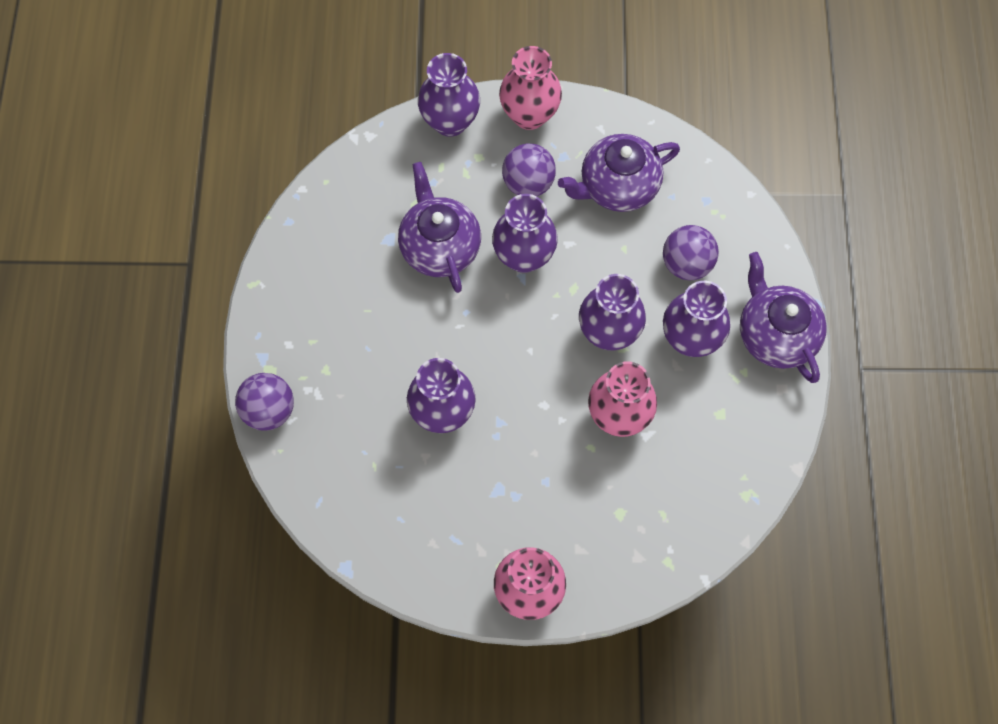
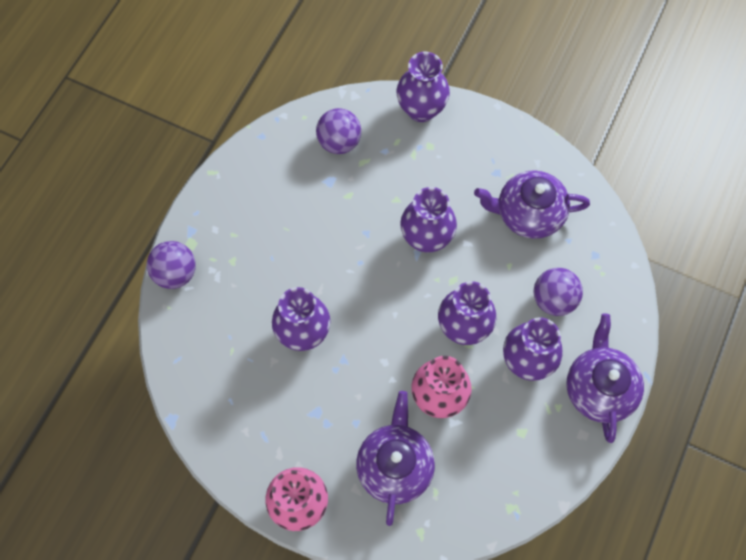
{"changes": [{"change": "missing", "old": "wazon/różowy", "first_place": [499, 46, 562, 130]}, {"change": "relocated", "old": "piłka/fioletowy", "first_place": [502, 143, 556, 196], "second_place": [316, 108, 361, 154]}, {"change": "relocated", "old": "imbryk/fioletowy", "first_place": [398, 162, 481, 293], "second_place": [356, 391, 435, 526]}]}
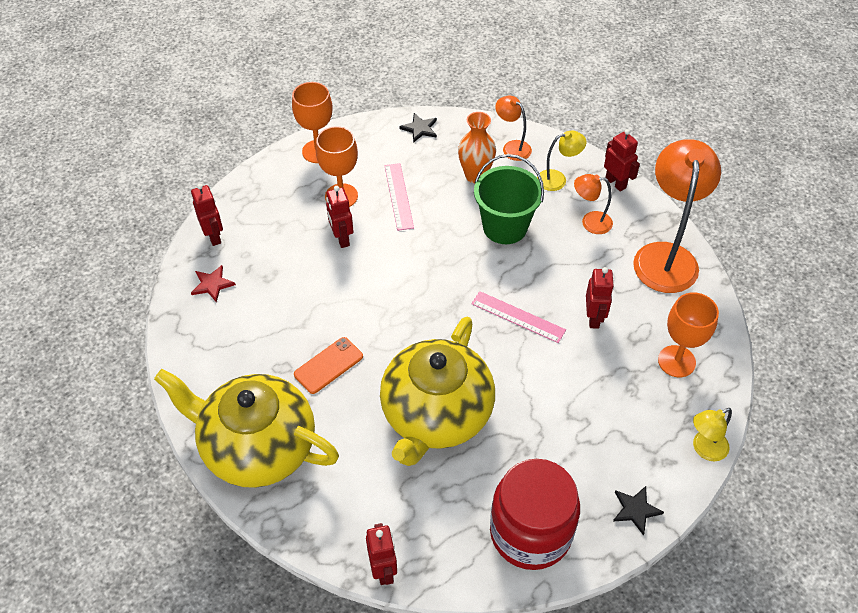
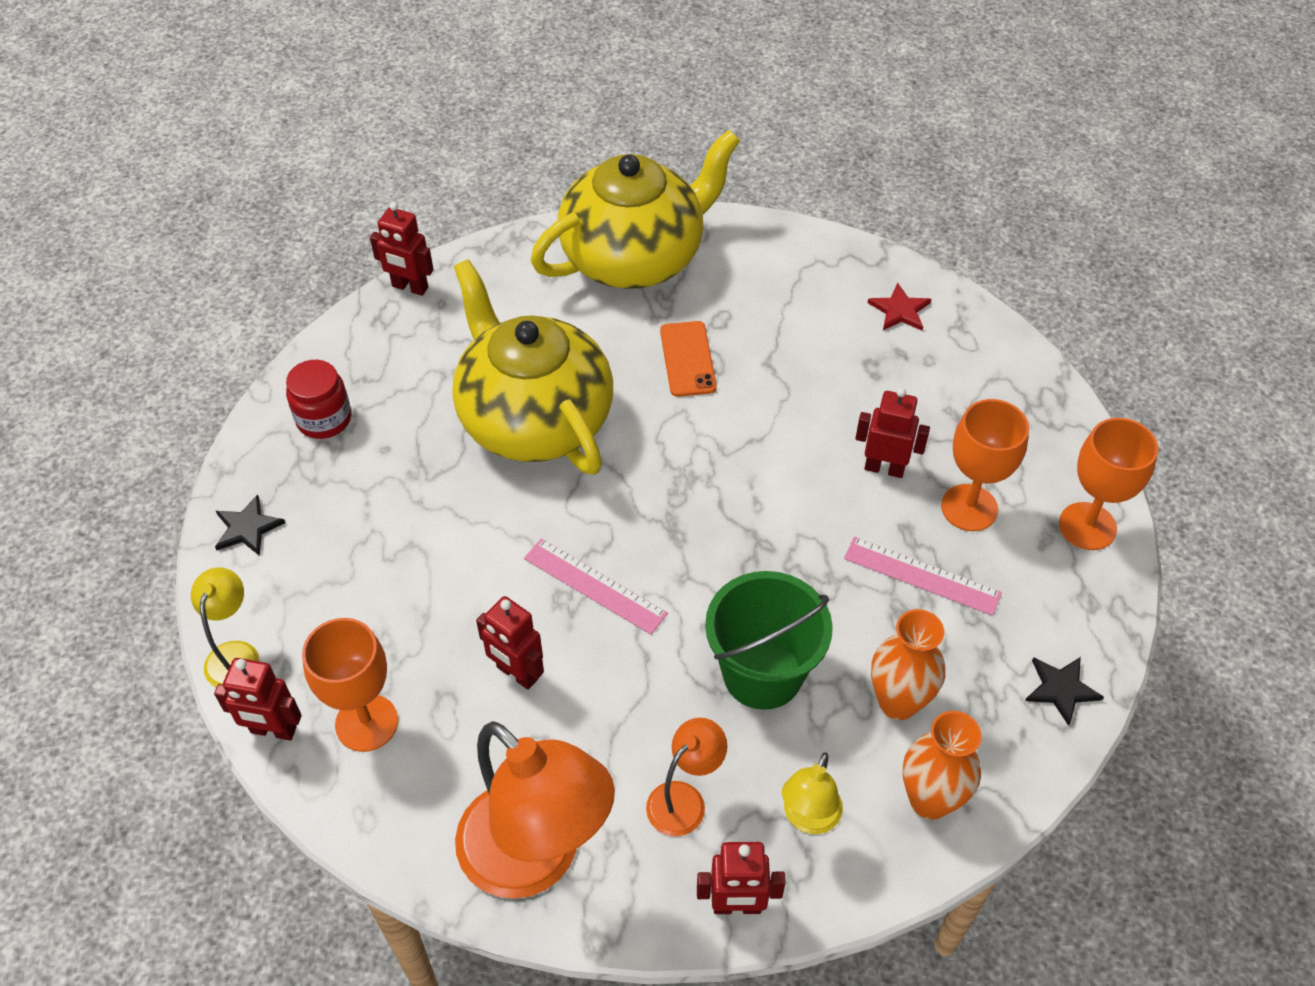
{"changes": [{"change": "exchanged", "old": "lampka/pomarańczowy", "new": "wazon/pomarańczowy", "first_place": [495, 96, 532, 161], "second_place": [903, 711, 982, 820]}, {"change": "relocated", "old": "robot/czerwony", "first_place": [191, 184, 223, 246], "second_place": [214, 658, 302, 741]}, {"change": "spun", "old": "linijka/różowy", "first_place": [471, 291, 566, 343], "second_place": [524, 538, 668, 634], "degrees": 60}, {"change": "size", "old": "słoik/czerwony", "first_place": [490, 459, 580, 570], "second_place": [286, 360, 351, 439], "factor": 0.53}]}
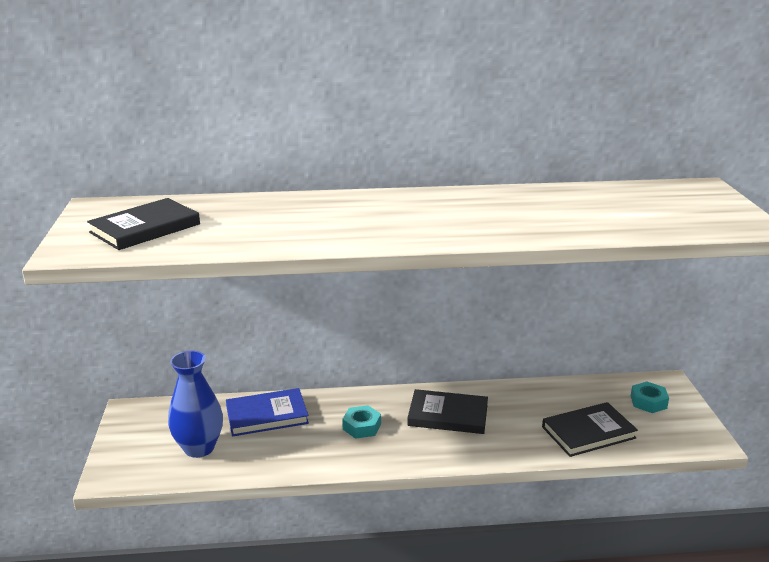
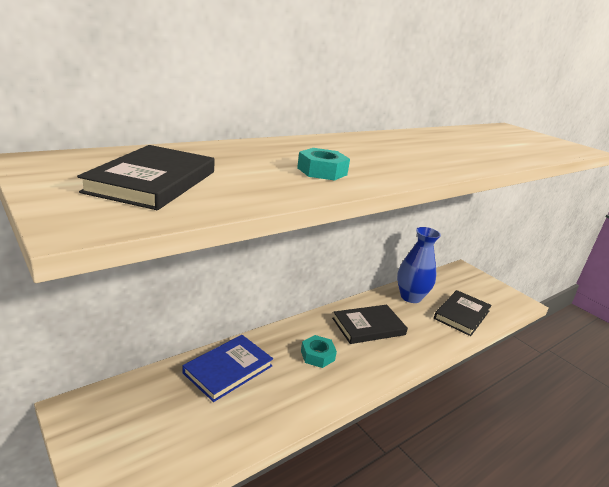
{"changes": [{"change": "relocated", "old": "wazon/niebieski", "first_place": [168, 351, 223, 458], "second_place": [397, 227, 441, 303]}, {"change": "relocated", "old": "nakrętka/turkusowy", "first_place": [631, 382, 669, 413], "second_place": [297, 148, 350, 181]}]}
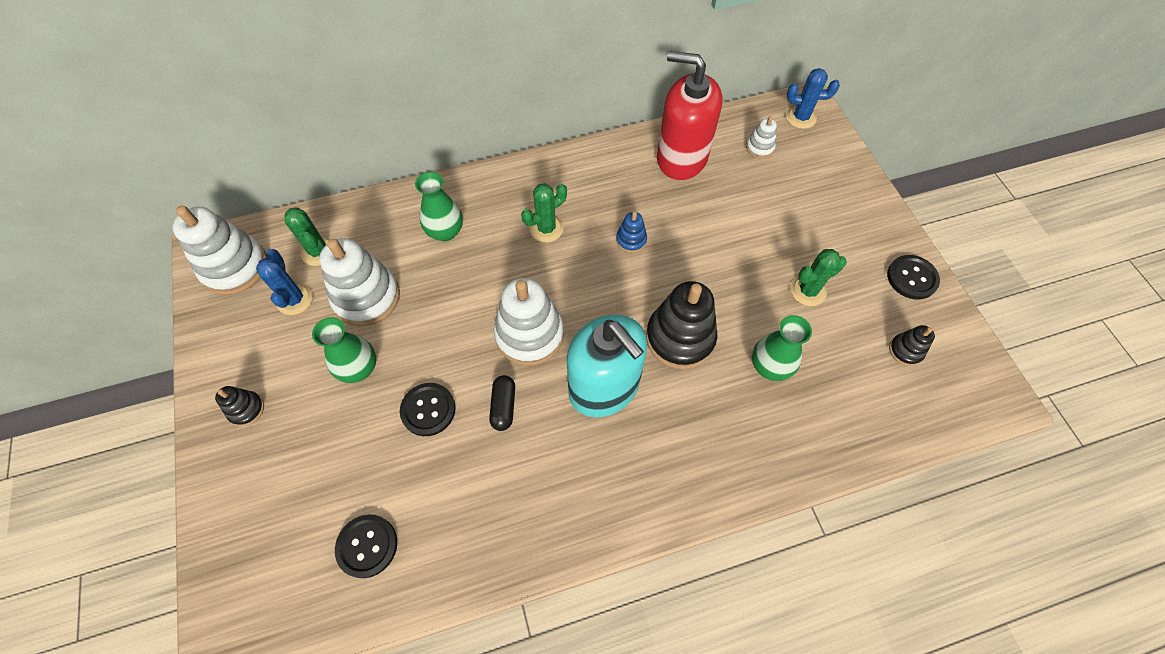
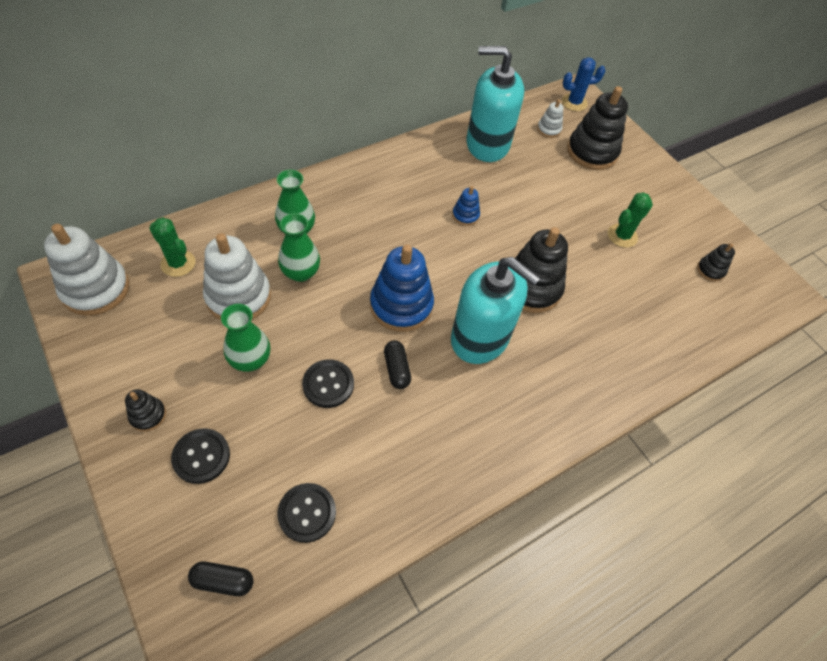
{"changes": [{"change": "colour", "old": "dozownik mydła/czerwony", "new": "dozownik mydła/turkusowy", "first_place": [657, 51, 722, 180], "second_place": [467, 46, 524, 162]}, {"change": "missing", "old": "kaktus/zielony", "first_place": [521, 183, 567, 242]}, {"change": "missing", "old": "kaktus/niebieski", "first_place": [256, 249, 313, 315]}, {"change": "relocated", "old": "guzik/czarny", "first_place": [887, 255, 940, 300], "second_place": [171, 428, 230, 484]}, {"change": "colour", "old": "zabawka nakładanka/biały", "new": "zabawka nakładanka/niebieski", "first_place": [494, 278, 564, 366], "second_place": [370, 244, 434, 332]}, {"change": "relocated", "old": "wazon/zielony", "first_place": [752, 315, 812, 381], "second_place": [278, 213, 320, 282]}, {"change": "appeared", "new": "zabawka nakładanka/czarny", "second_place": [567, 86, 628, 170]}, {"change": "appeared", "new": "kapsułka/czarny", "second_place": [188, 562, 254, 596]}]}
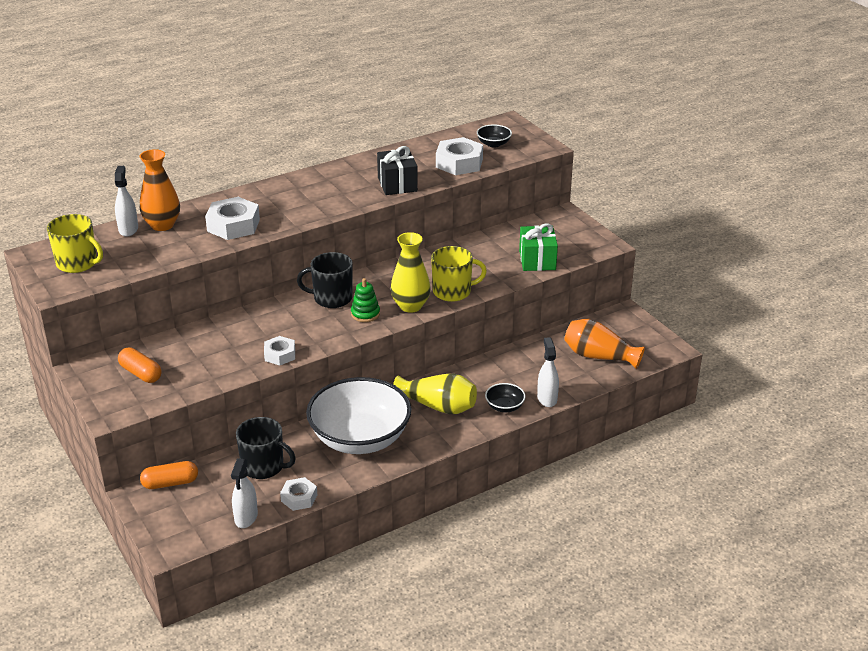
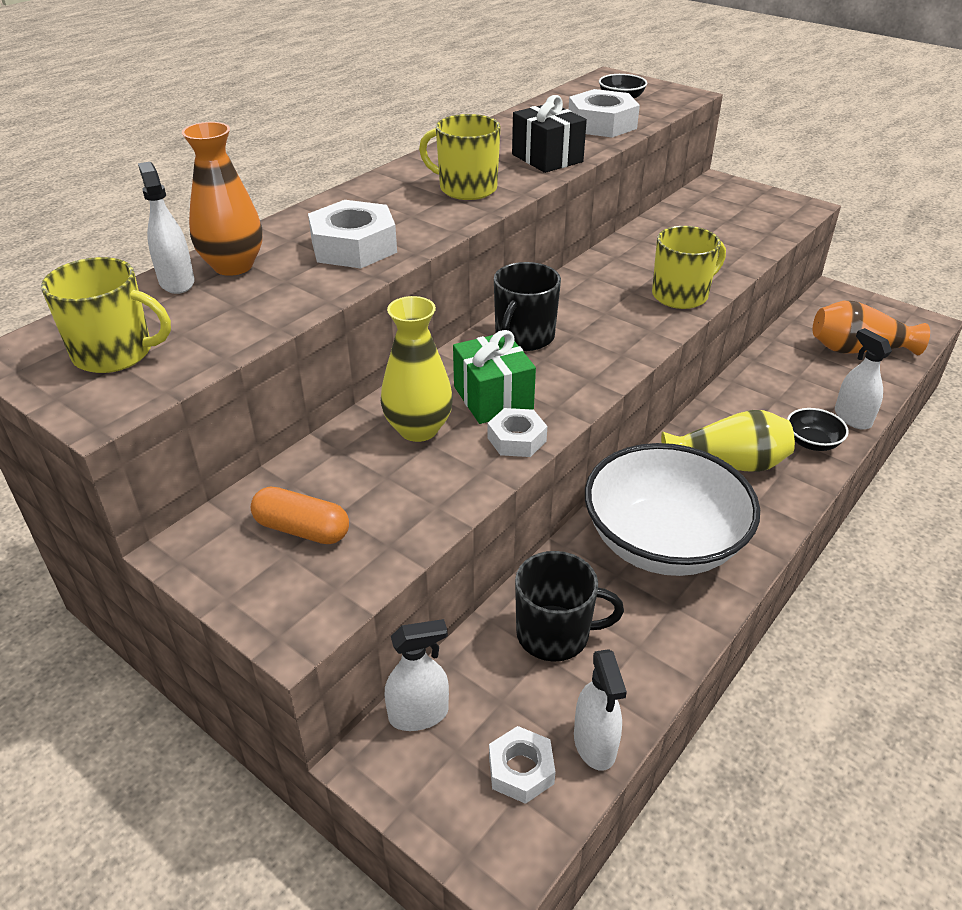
{"changes": [{"change": "relocated", "old": "prezent/zielony", "first_place": [519, 224, 558, 271], "second_place": [453, 330, 536, 424]}, {"change": "relocated", "old": "wazon/żółty", "first_place": [391, 232, 431, 313], "second_place": [381, 296, 453, 442]}, {"change": "spun", "old": "kubek/czarny", "first_place": [297, 252, 353, 308], "second_place": [494, 262, 561, 351], "degrees": -45}, {"change": "missing", "old": "zabawka nakładanka/zielony", "first_place": [351, 278, 380, 322]}, {"change": "exchanged", "old": "kapsułka/pomarańczowy", "new": "spryskiwacz/biały", "first_place": [140, 461, 198, 489], "second_place": [385, 619, 449, 731]}, {"change": "relocated", "old": "nakrętka/biały", "first_place": [280, 477, 317, 511], "second_place": [489, 726, 556, 804]}, {"change": "appeared", "new": "kubek/żółty", "second_place": [419, 114, 501, 200]}]}
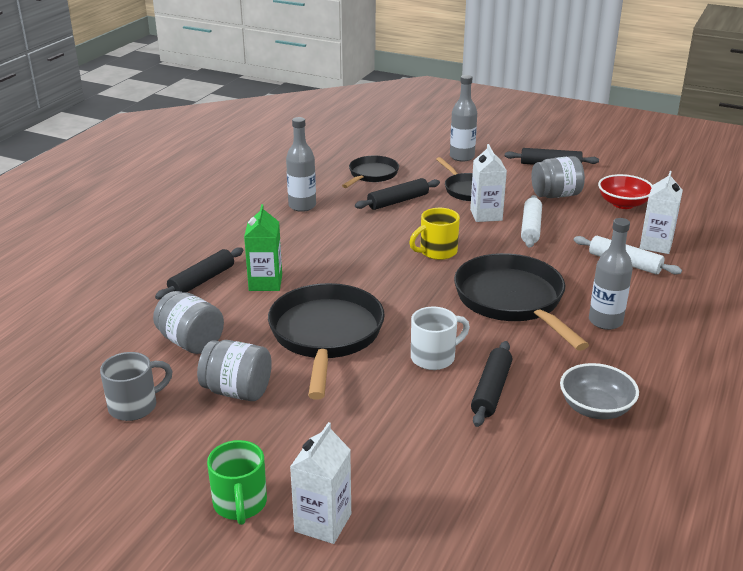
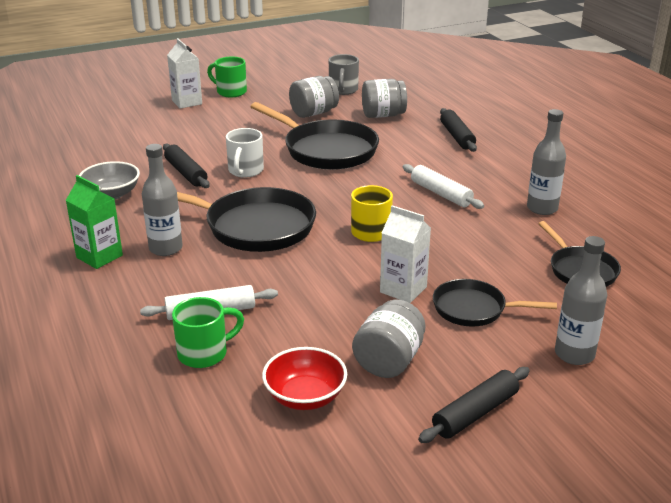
{"changes": [{"change": "exchanged", "old": "karton mleka/biały", "new": "kubek/zielony", "first_place": [640, 171, 683, 254], "second_place": [172, 297, 244, 368]}, {"change": "missing", "old": "wałek do ciasta/czarny", "first_place": [355, 178, 440, 210]}, {"change": "relocated", "old": "wałek do ciasta/biały", "first_place": [521, 195, 542, 248], "second_place": [403, 164, 484, 209]}, {"change": "relocated", "old": "karton mleka/zielony", "first_place": [244, 204, 282, 291], "second_place": [65, 175, 123, 269]}]}
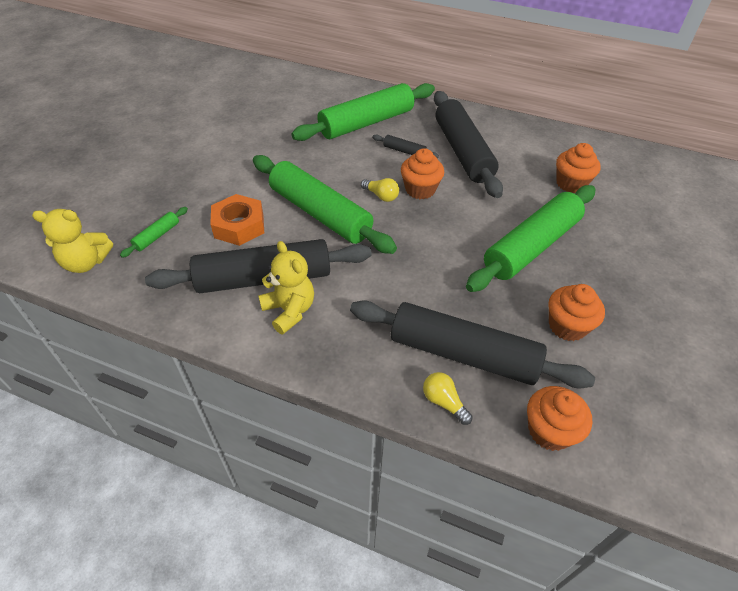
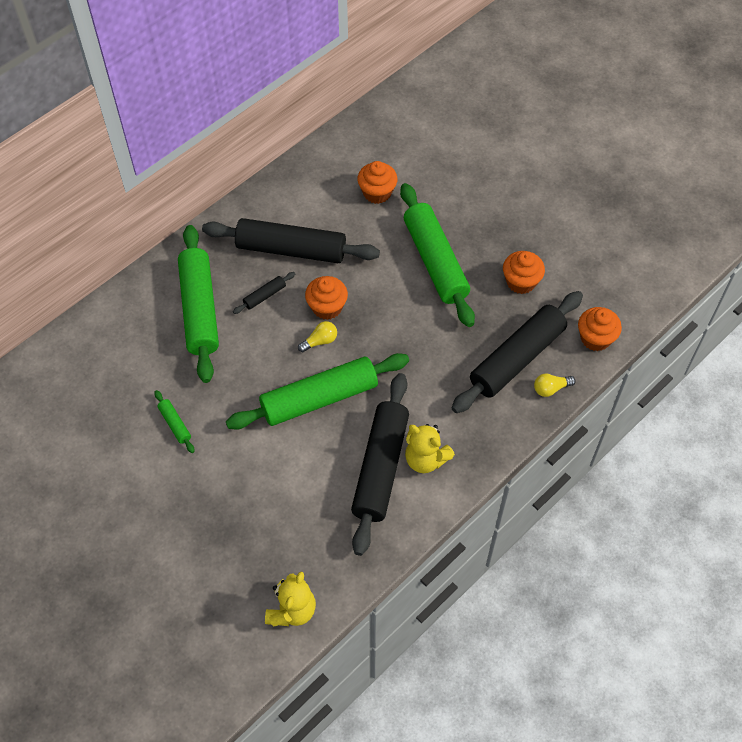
{"changes": [{"change": "missing", "old": "nakrętka/pomarańczowy", "first_place": [210, 194, 264, 246]}, {"change": "relocated", "old": "wałek do ciasta/zielony", "first_place": [120, 207, 188, 258], "second_place": [154, 390, 195, 453]}, {"change": "spun", "old": "miś/żółty", "first_place": [258, 241, 314, 335], "second_place": [405, 424, 455, 473], "degrees": -135}]}
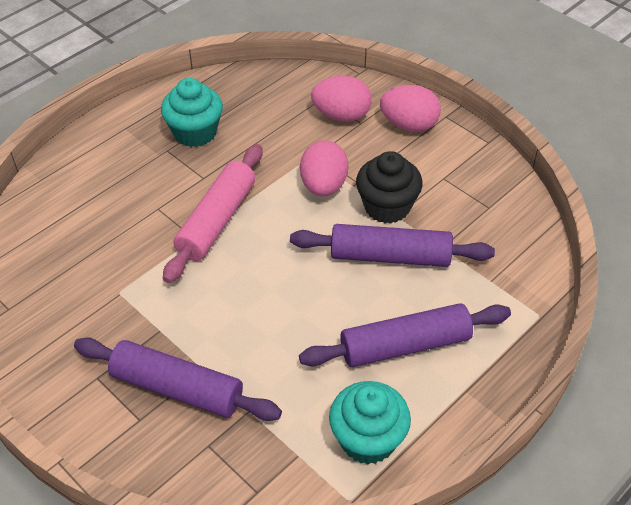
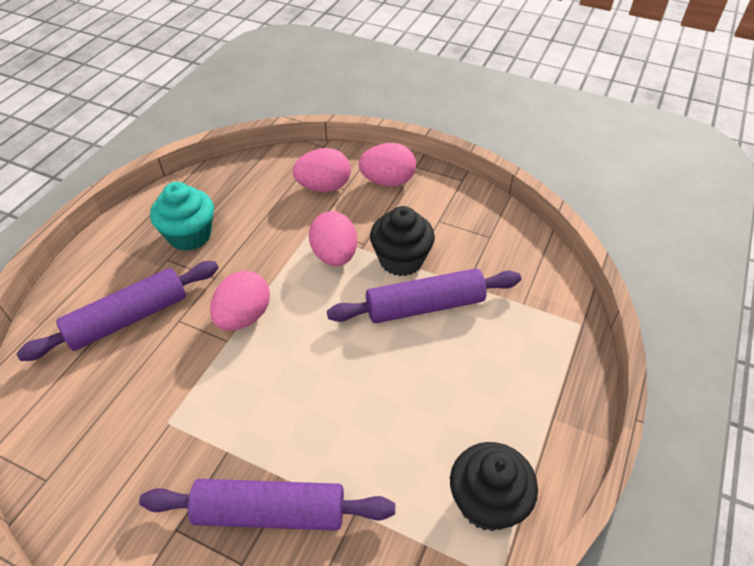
{"changes": [{"change": "exchanged", "old": "wałek do ciasta/różowy", "new": "jajko/różowy", "first_place": [163, 144, 263, 283], "second_place": [210, 271, 270, 331]}, {"change": "relocated", "old": "wałek do ciasta/fioletowy", "first_place": [299, 303, 511, 367], "second_place": [16, 261, 218, 361]}, {"change": "colour", "old": "muffinka/turkusowy", "new": "muffinka/czarny", "first_place": [329, 381, 411, 464], "second_place": [450, 442, 538, 531]}]}
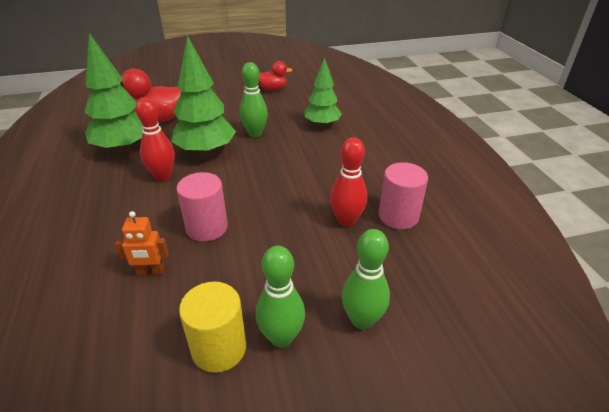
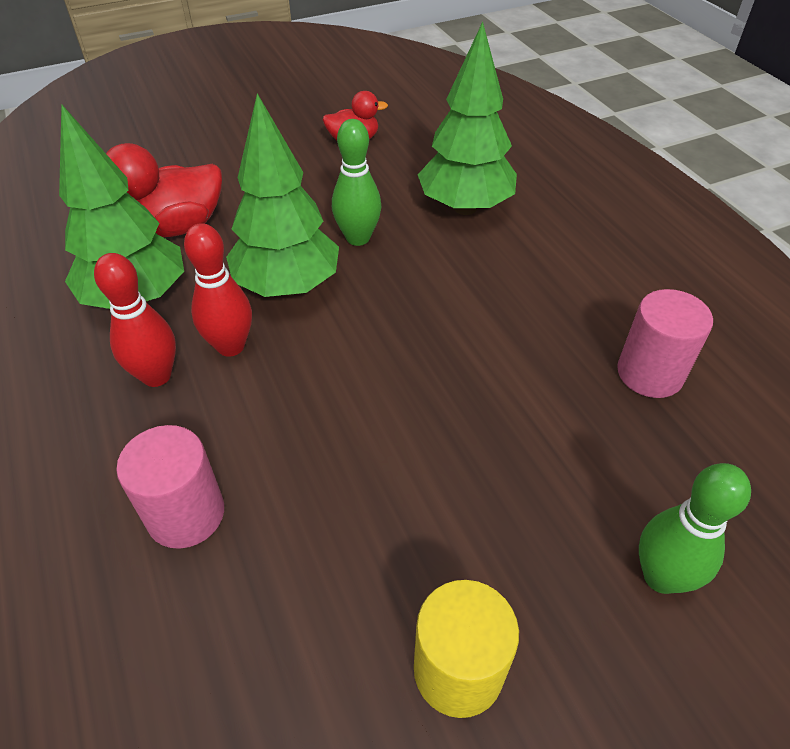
{"changes": [{"change": "size", "old": "drzewko/zielony", "first_place": [305, 57, 342, 128], "second_place": [418, 22, 517, 215], "factor": 1.52}, {"change": "relocated", "old": "kręgiel/czerwony", "first_place": [330, 137, 368, 227], "second_place": [94, 253, 176, 387]}, {"change": "relocated", "old": "walec/różowy", "first_place": [177, 172, 228, 241], "second_place": [116, 425, 224, 549]}, {"change": "missing", "old": "robot/pomarańczowy", "first_place": [115, 211, 169, 275]}, {"change": "missing", "old": "kręgiel/zielony", "first_place": [256, 246, 305, 348]}]}
